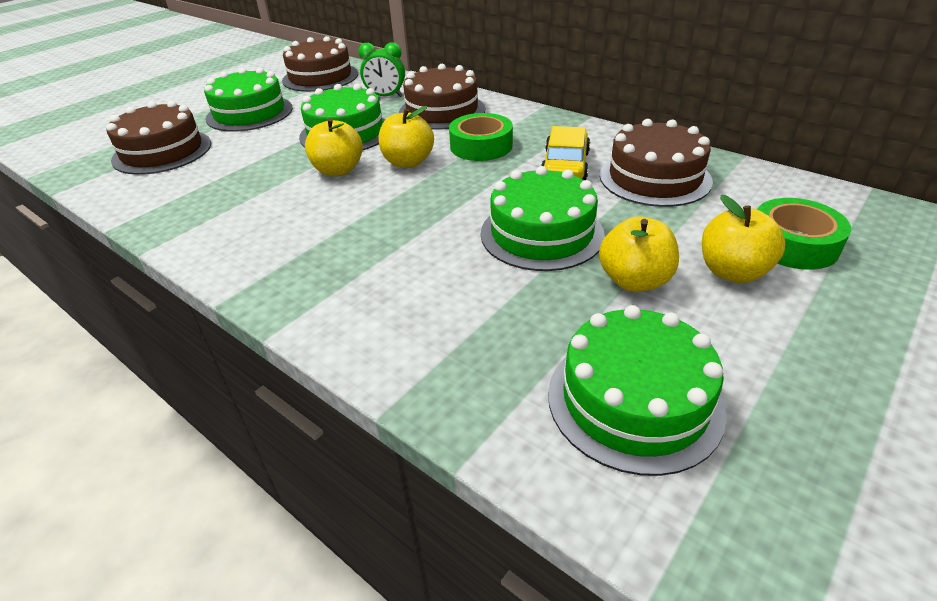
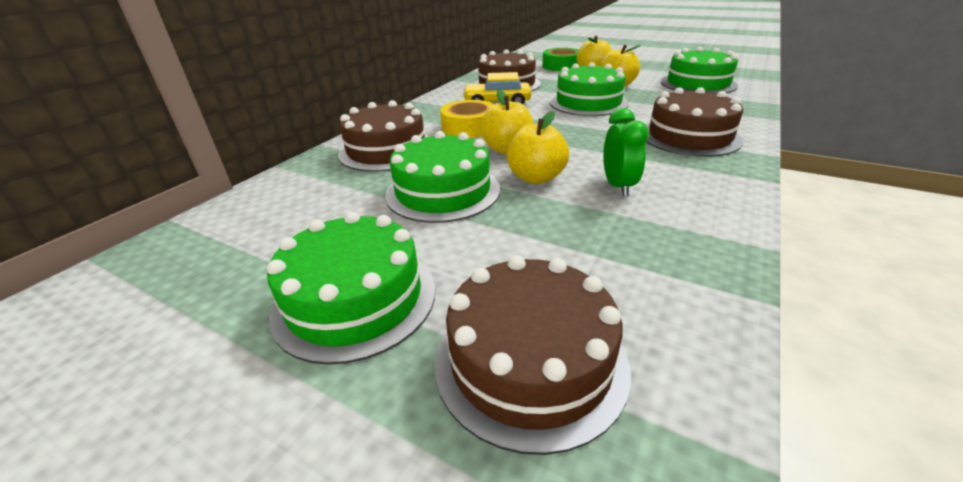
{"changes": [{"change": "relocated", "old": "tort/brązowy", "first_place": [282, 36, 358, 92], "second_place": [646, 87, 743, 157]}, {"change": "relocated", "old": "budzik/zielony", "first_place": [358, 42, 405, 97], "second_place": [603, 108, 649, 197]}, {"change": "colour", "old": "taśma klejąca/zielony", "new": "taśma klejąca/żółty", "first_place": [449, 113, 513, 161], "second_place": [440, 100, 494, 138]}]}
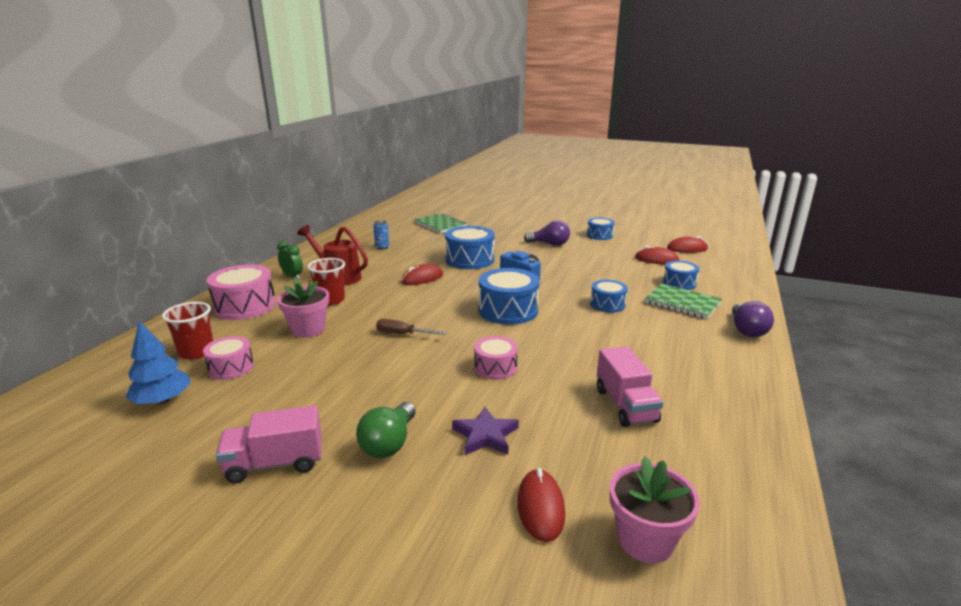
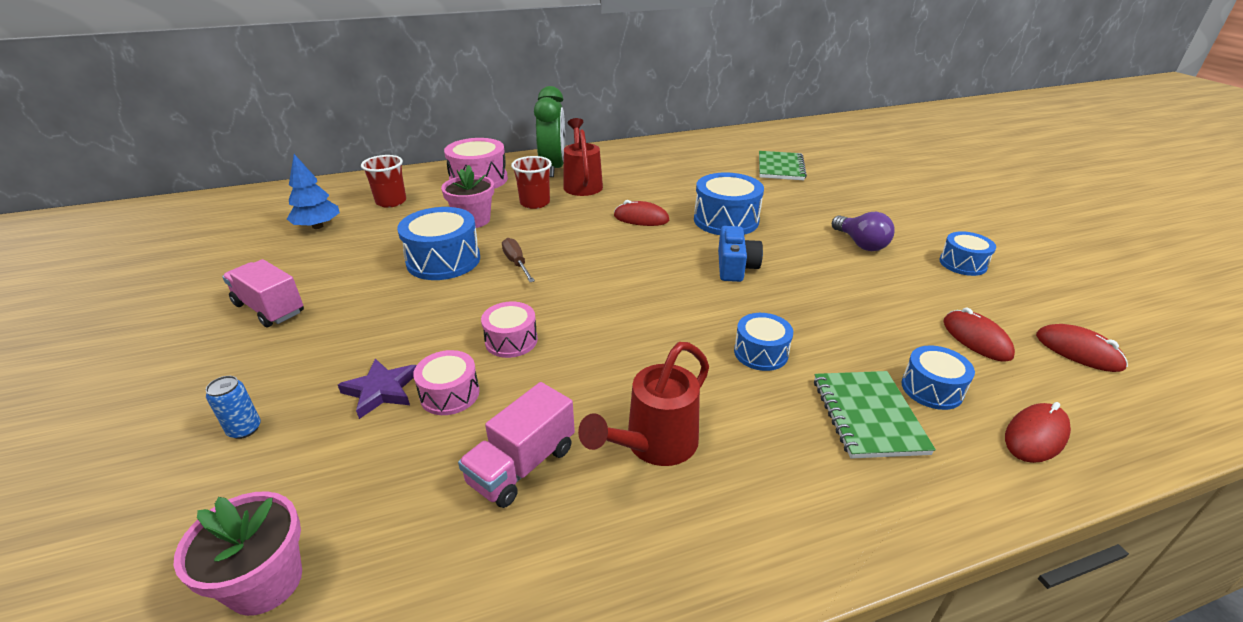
{"changes": [{"change": "relocated", "old": "puszka/niebieski", "first_place": [373, 220, 389, 250], "second_place": [206, 376, 261, 439]}, {"change": "size", "old": "budzik/zielony", "first_place": [277, 241, 303, 280], "second_place": [534, 86, 565, 177], "factor": 2.01}, {"change": "relocated", "old": "bęben/niebieski", "first_place": [479, 268, 539, 325], "second_place": [397, 207, 480, 280]}, {"change": "missing", "old": "żarówka/fioletowy", "first_place": [732, 301, 774, 337]}, {"change": "relocated", "old": "bęben/różowy", "first_place": [203, 336, 254, 380], "second_place": [413, 350, 479, 415]}, {"change": "missing", "old": "żarówka/zielony", "first_place": [356, 402, 416, 458]}, {"change": "relocated", "old": "myszka/czerwony", "first_place": [517, 468, 565, 542], "second_place": [1005, 402, 1071, 463]}, {"change": "appeared", "new": "konewka/czerwony", "second_place": [578, 342, 709, 466]}]}
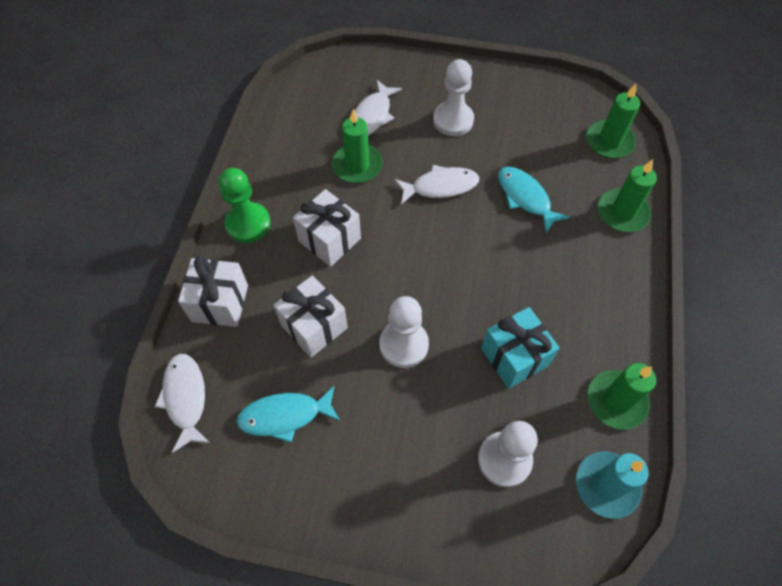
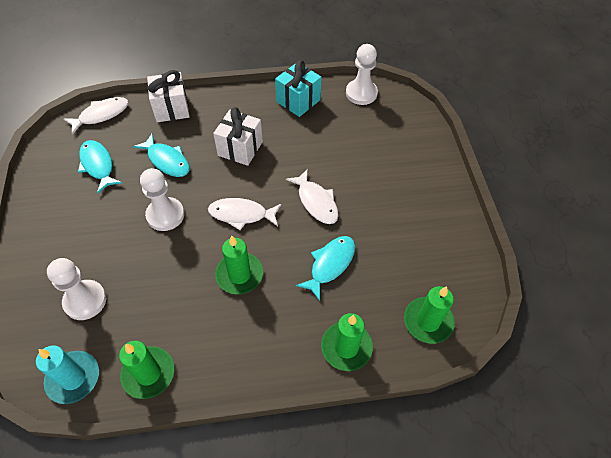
{"changes": [{"change": "relocated", "old": "pionek/biały", "first_place": [433, 59, 474, 136], "second_place": [346, 44, 378, 105]}, {"change": "relocated", "old": "ryba/biały", "first_place": [355, 80, 402, 136], "second_place": [208, 198, 281, 230]}, {"change": "relocated", "old": "świeca/zielony", "first_place": [332, 109, 383, 183], "second_place": [215, 235, 263, 294]}, {"change": "missing", "old": "pionek/zielony", "first_place": [219, 168, 271, 243]}, {"change": "exchanged", "old": "prezent/biały", "new": "ryba/turkusowy", "first_place": [273, 275, 348, 358], "second_place": [133, 133, 190, 177]}, {"change": "relocated", "old": "prezent/turkusowy", "first_place": [481, 307, 560, 389], "second_place": [275, 60, 322, 117]}]}
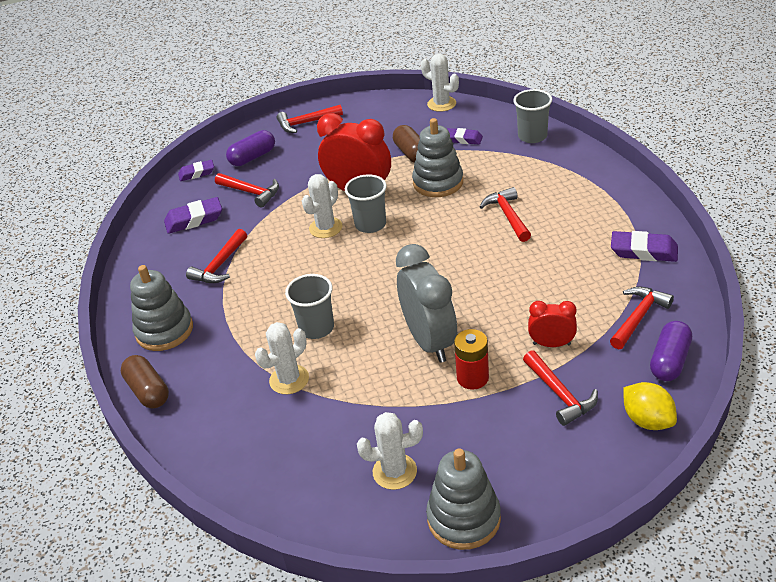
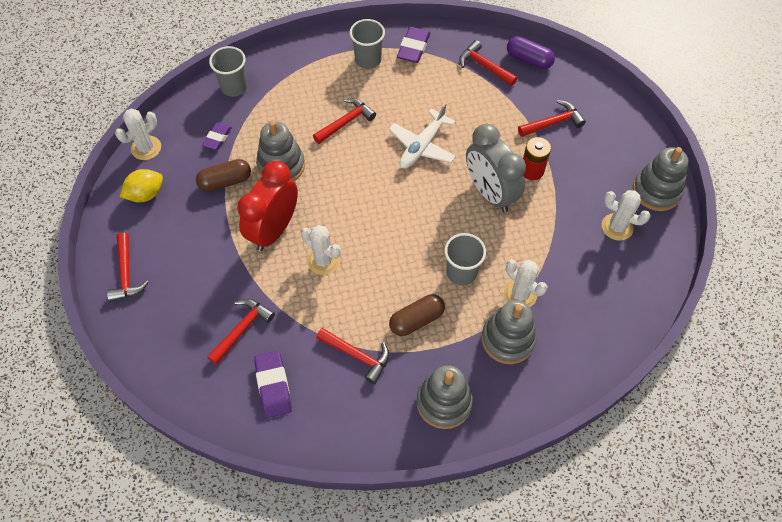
{"changes": [{"change": "missing", "old": "kapsułka/fioletowy", "first_place": [226, 130, 275, 166]}, {"change": "missing", "old": "gumka do mazania/fioletowy", "first_place": [178, 160, 214, 181]}, {"change": "relocated", "old": "szklanka/szary", "first_place": [345, 174, 387, 233], "second_place": [350, 19, 385, 69]}, {"change": "spun", "old": "młotek/czerwony", "first_place": [480, 187, 531, 242], "second_place": [313, 98, 376, 144], "degrees": 150}, {"change": "spun", "old": "budzik/szary", "first_place": [396, 244, 457, 363], "second_place": [466, 124, 526, 212], "degrees": -105}, {"change": "missing", "old": "budzik/czerwony", "first_place": [528, 301, 577, 347]}, {"change": "relocated", "old": "kapsułka/brązowy", "first_place": [121, 355, 169, 409], "second_place": [389, 294, 445, 336]}, {"change": "relocated", "old": "cytryna/żółty", "first_place": [623, 382, 677, 430], "second_place": [120, 169, 163, 202]}, {"change": "spun", "old": "kaktus/biały", "first_place": [357, 412, 423, 490], "second_place": [602, 190, 651, 241], "degrees": -60}, {"change": "appeared", "new": "samolot/biały", "second_place": [389, 103, 456, 169]}, {"change": "appeared", "new": "zabawka nakładanka/szary", "second_place": [481, 300, 537, 364]}]}
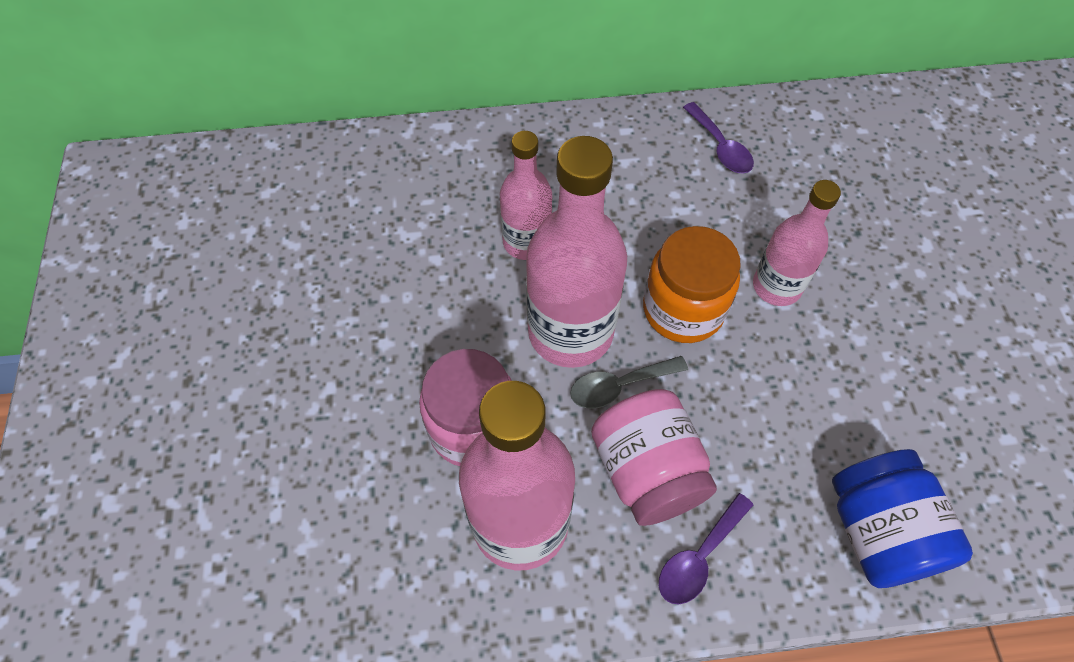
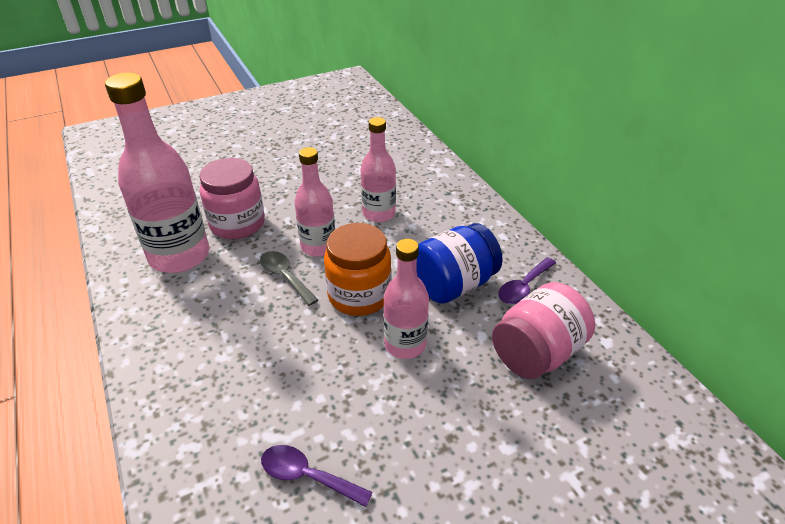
{"changes": [{"change": "size", "old": "butelka/różowy", "first_place": [526, 136, 627, 368], "second_place": [294, 147, 335, 257], "factor": 0.6}, {"change": "relocated", "old": "słoik/różowy", "first_place": [591, 389, 717, 526], "second_place": [492, 282, 595, 379]}, {"change": "relocated", "old": "słoik/niebieski", "first_place": [832, 449, 973, 588], "second_place": [417, 223, 503, 304]}, {"change": "relocated", "old": "łyżka/fioletowy", "first_place": [659, 493, 753, 605], "second_place": [261, 445, 373, 507]}]}
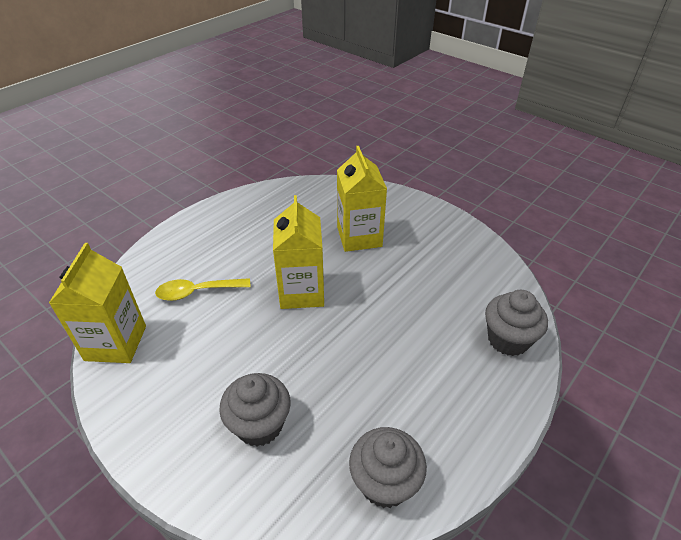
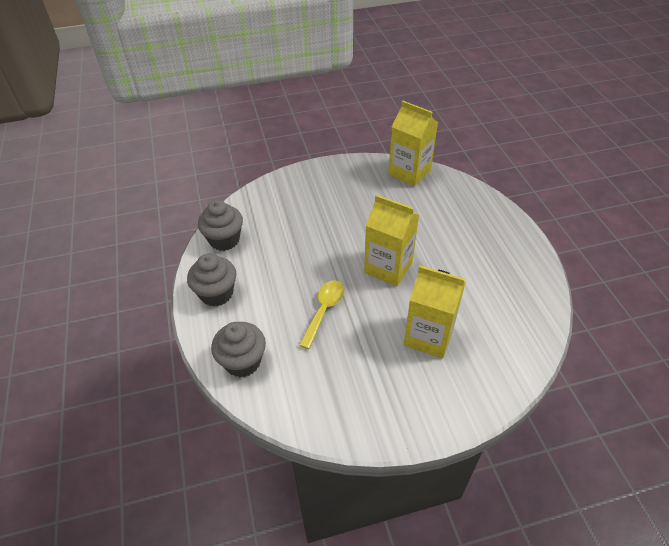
{"changes": [{"change": "relocated", "old": "łyżka/żółty", "first_place": [155, 278, 251, 301], "second_place": [299, 280, 344, 349]}, {"change": "relocated", "old": "muffinka/szary", "first_place": [219, 373, 291, 447], "second_place": [187, 254, 236, 307]}]}
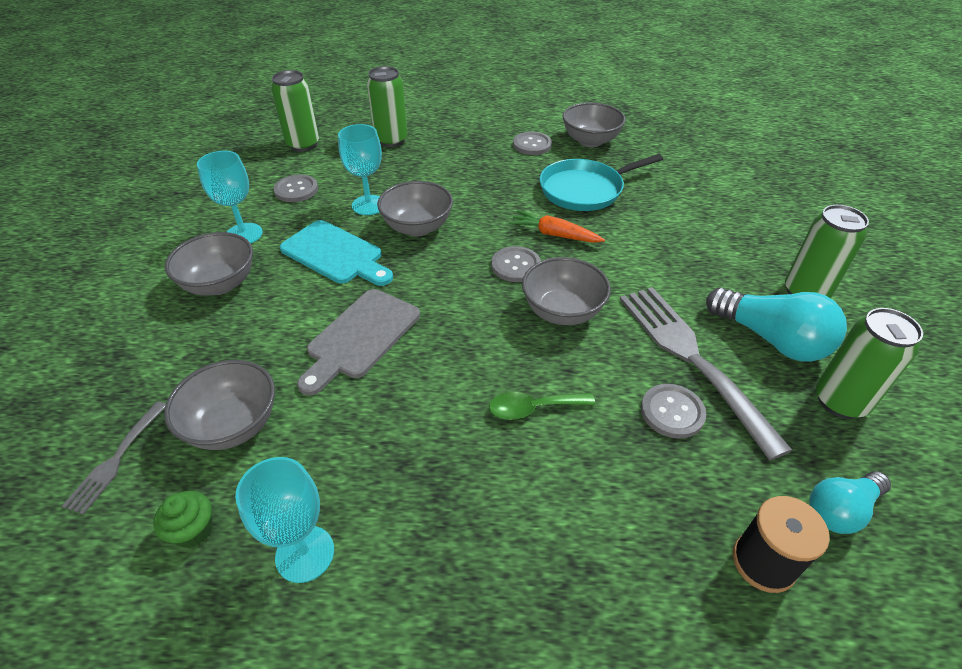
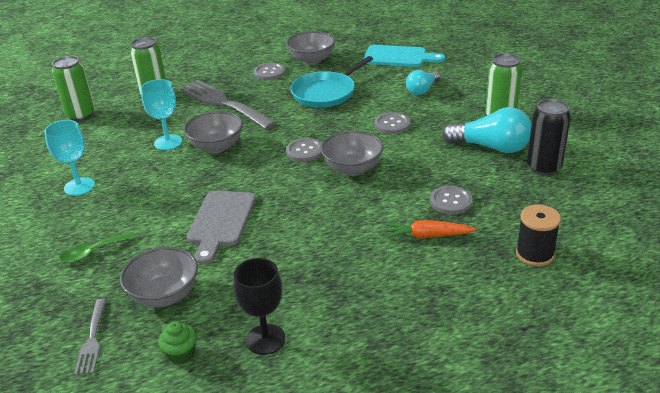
{"changes": [{"change": "relocated", "old": "guzik/szary", "first_place": [274, 174, 318, 202], "second_place": [374, 112, 410, 134]}, {"change": "relocated", "old": "marchewka/pomarańczowy", "first_place": [509, 210, 605, 243], "second_place": [384, 220, 477, 239]}, {"change": "relocated", "old": "deska do krojenia/turkusowy", "first_place": [280, 220, 393, 286], "second_place": [363, 45, 445, 67]}, {"change": "missing", "old": "miska/szary", "first_place": [165, 232, 253, 296]}, {"change": "relocated", "old": "widelec/szary", "first_place": [620, 287, 792, 460], "second_place": [179, 80, 277, 129]}, {"change": "colour", "old": "puszka/zielony", "new": "puszka/czarny", "first_place": [816, 308, 923, 419], "second_place": [527, 99, 571, 176]}, {"change": "relocated", "old": "łyżka/zielony", "first_place": [489, 392, 595, 420], "second_place": [59, 232, 136, 263]}, {"change": "colour", "old": "kielich/turkusowy", "new": "kielich/czarny", "first_place": [235, 457, 334, 583], "second_place": [234, 258, 286, 355]}, {"change": "relocated", "old": "żarówka/turkusowy", "first_place": [809, 471, 891, 534], "second_place": [406, 70, 440, 95]}]}
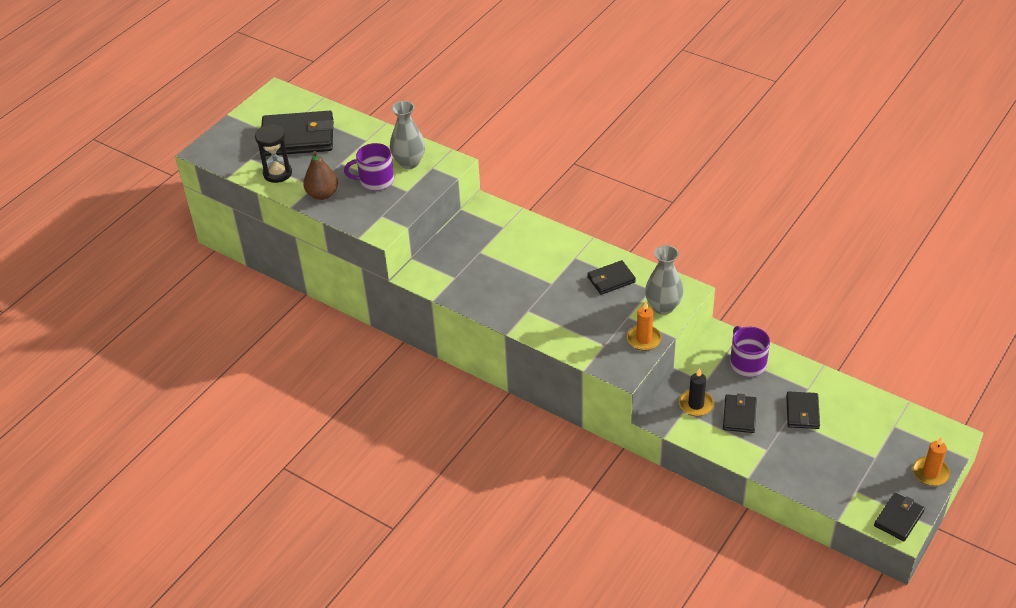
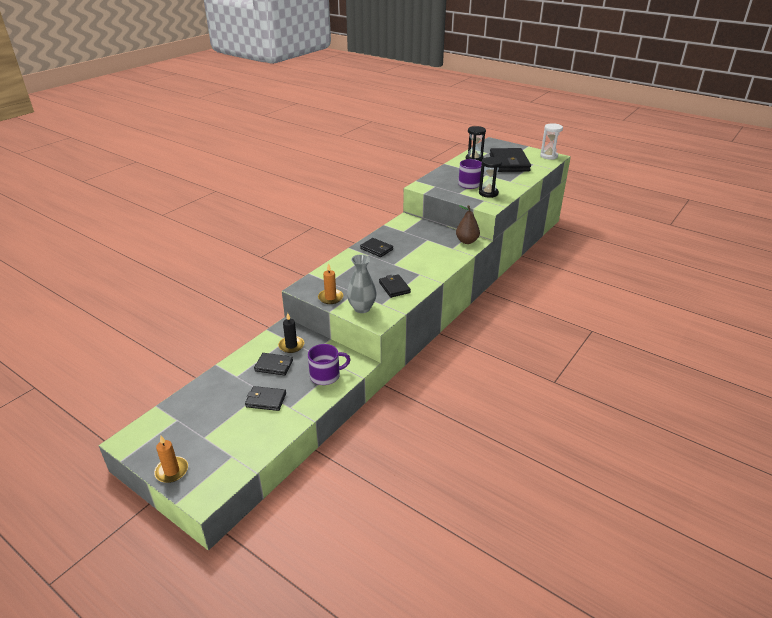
{"changes": [{"change": "exchanged", "old": "wazon/szary", "new": "klepsydra/czarny", "first_place": [390, 101, 425, 169], "second_place": [479, 157, 502, 198]}, {"change": "relocated", "old": "gruszka/brązowy", "first_place": [303, 151, 338, 200], "second_place": [456, 205, 480, 244]}, {"change": "relocated", "old": "portfel/czarny", "first_place": [874, 493, 925, 541], "second_place": [360, 238, 393, 257]}, {"change": "appeared", "new": "klepsydra/biały", "second_place": [540, 123, 563, 160]}]}
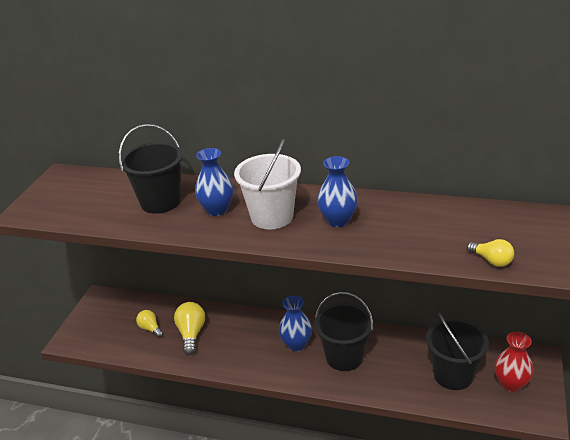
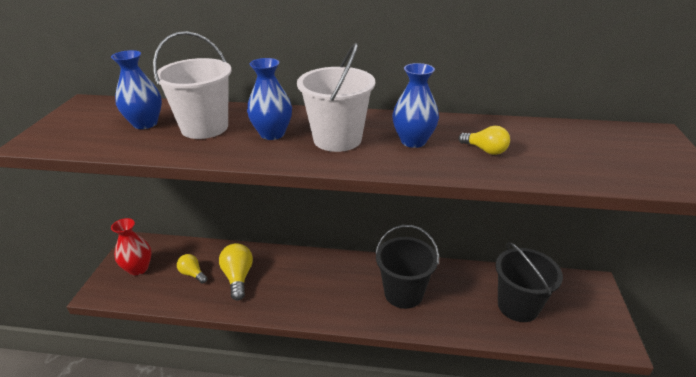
{"changes": [{"change": "colour", "old": "wiadro/czarny", "new": "wiadro/biały", "first_place": [119, 124, 183, 214], "second_place": [153, 31, 232, 139]}, {"change": "relocated", "old": "żarówka/żółty", "first_place": [467, 239, 514, 267], "second_place": [458, 126, 510, 155]}, {"change": "relocated", "old": "wazon/niebieski", "first_place": [279, 295, 312, 351], "second_place": [111, 50, 162, 129]}, {"change": "relocated", "old": "wazon/czerwony", "first_place": [495, 331, 534, 392], "second_place": [111, 218, 152, 275]}]}
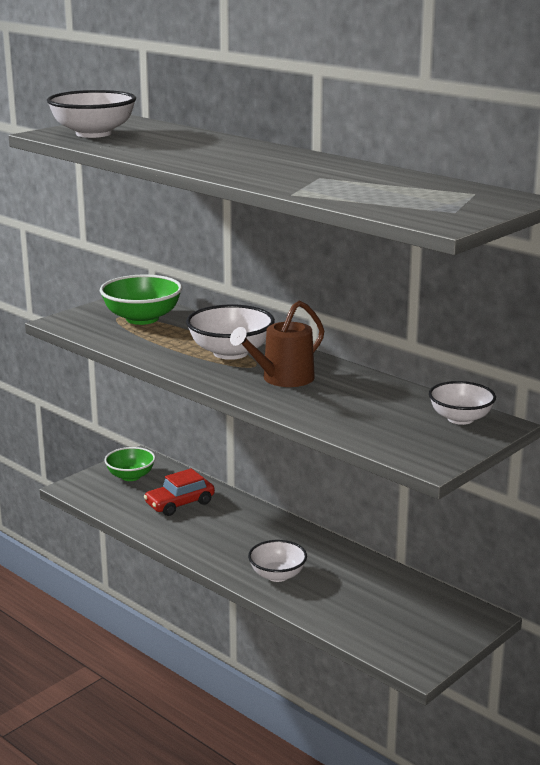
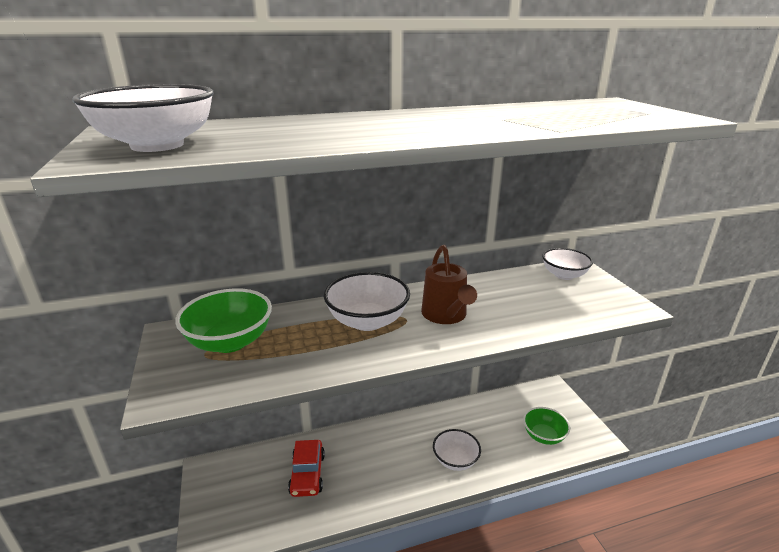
{"changes": [{"change": "relocated", "old": "miska/zielony", "first_place": [104, 447, 155, 481], "second_place": [523, 407, 570, 445]}]}
